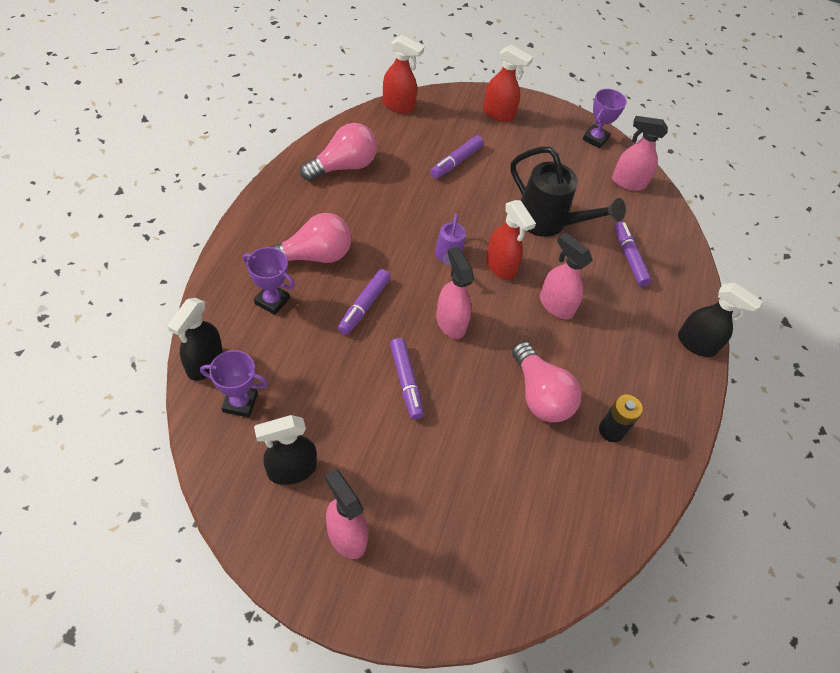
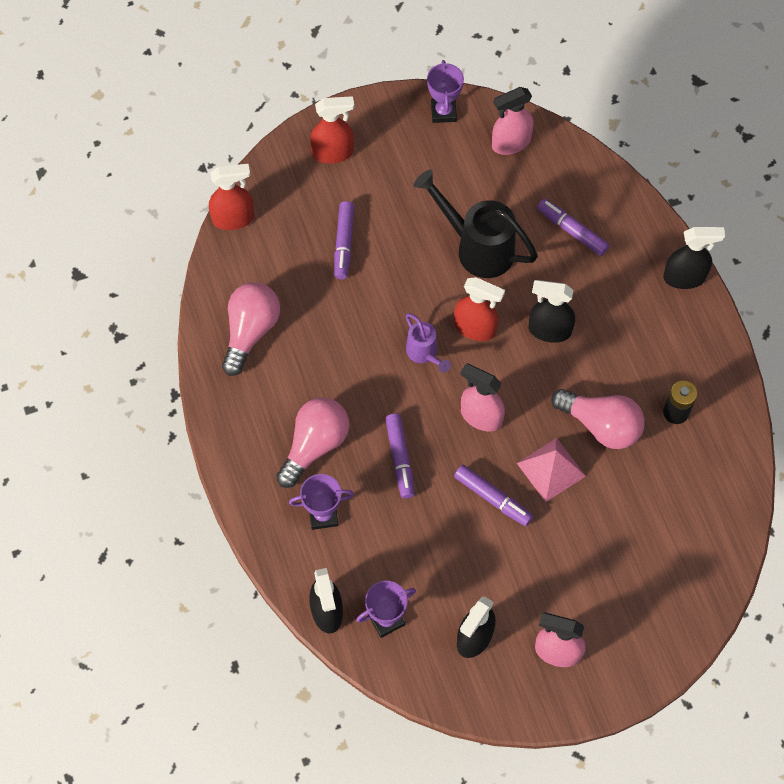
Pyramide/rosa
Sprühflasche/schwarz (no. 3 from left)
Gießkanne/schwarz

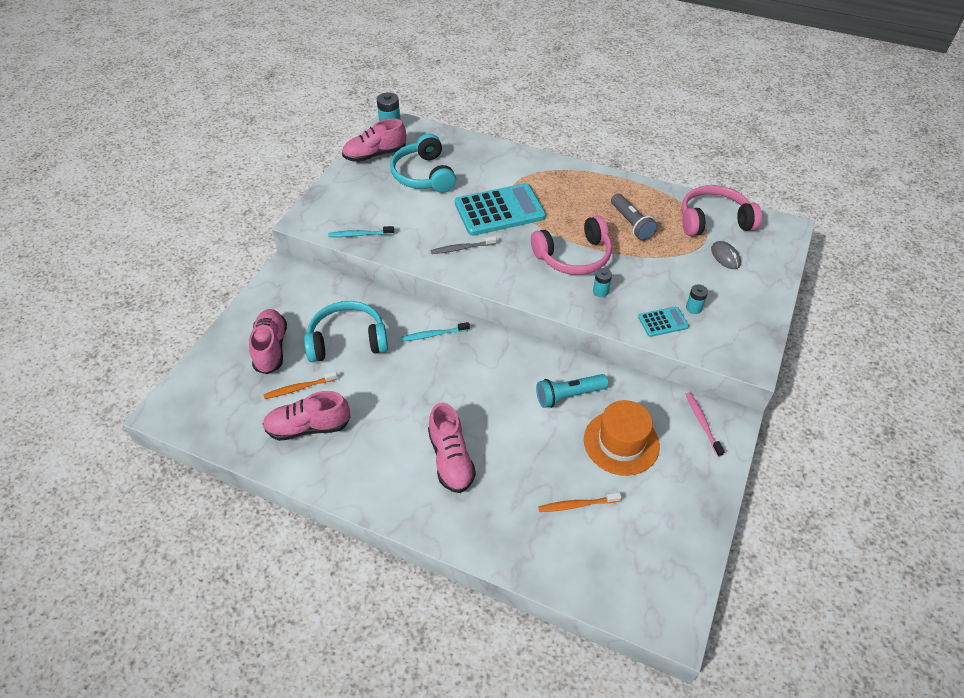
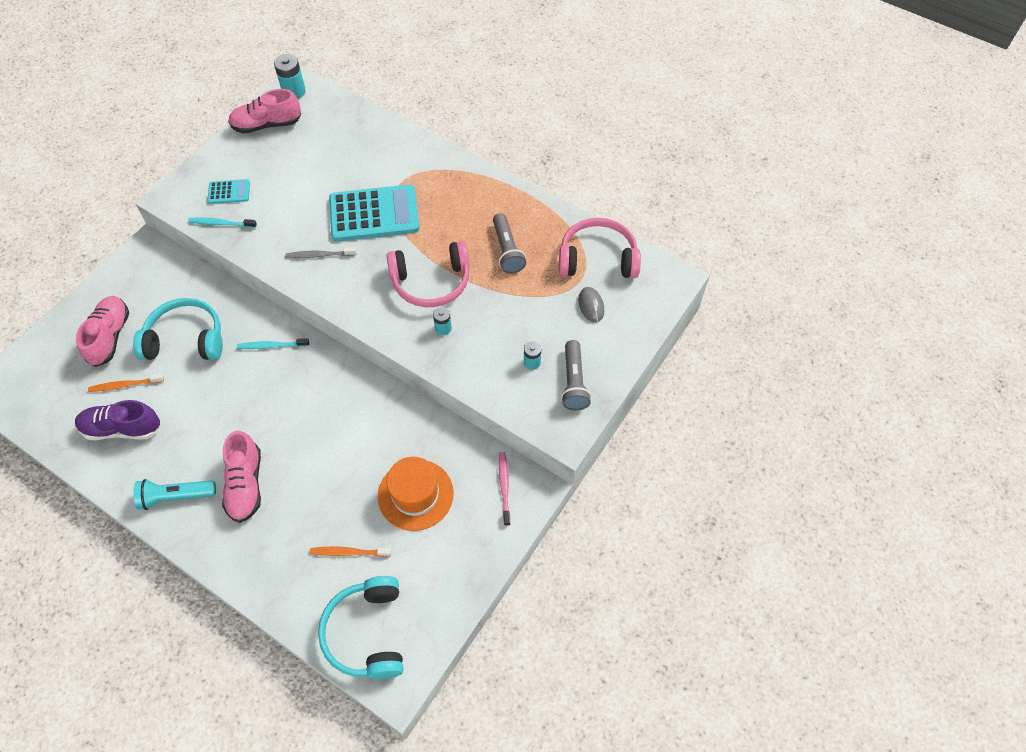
Taschenlampe/grau (no. 2 from left)
Kopfhörer/türkis (no. 2 from left)
Taschenlampe/türkis
Taschenrechner/türkis (no. 1 from left)
Schuh/lila

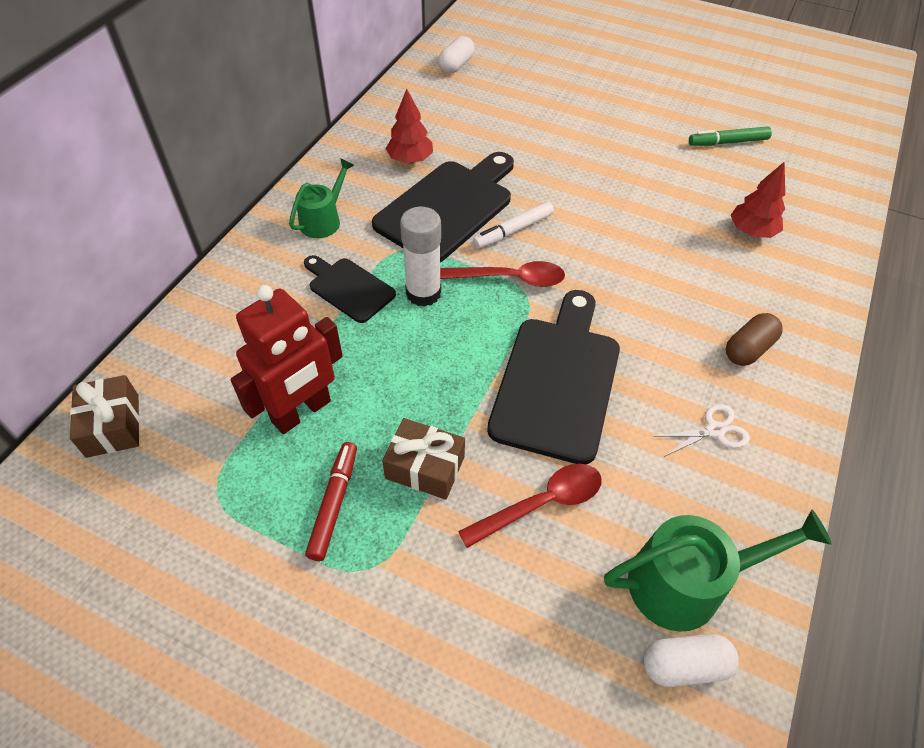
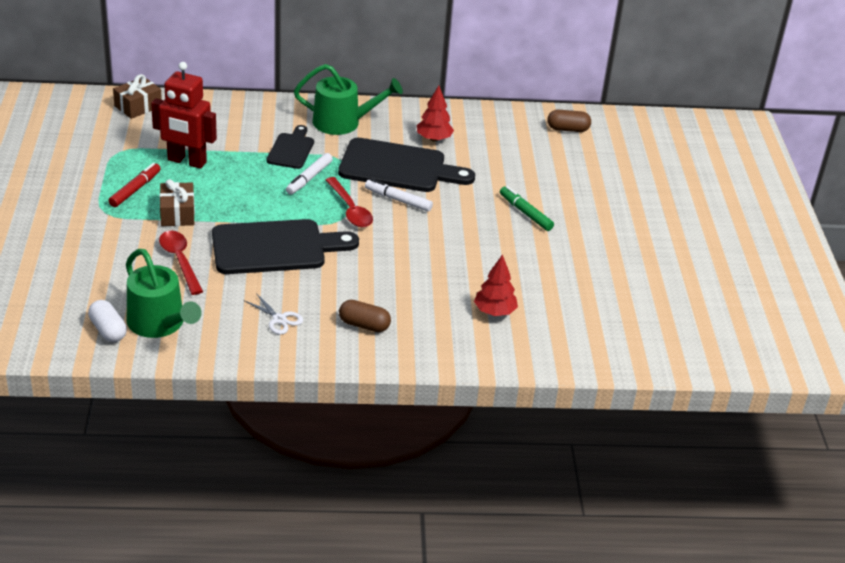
Filzstift/grün
Filzstift/weiß (no. 1 from left)
Kapsel/braun (no. 2 from left)
Filzstift/rot
Löffel/rot (no. 1 from left)
Gießkanne/grün (no. 2 from left)

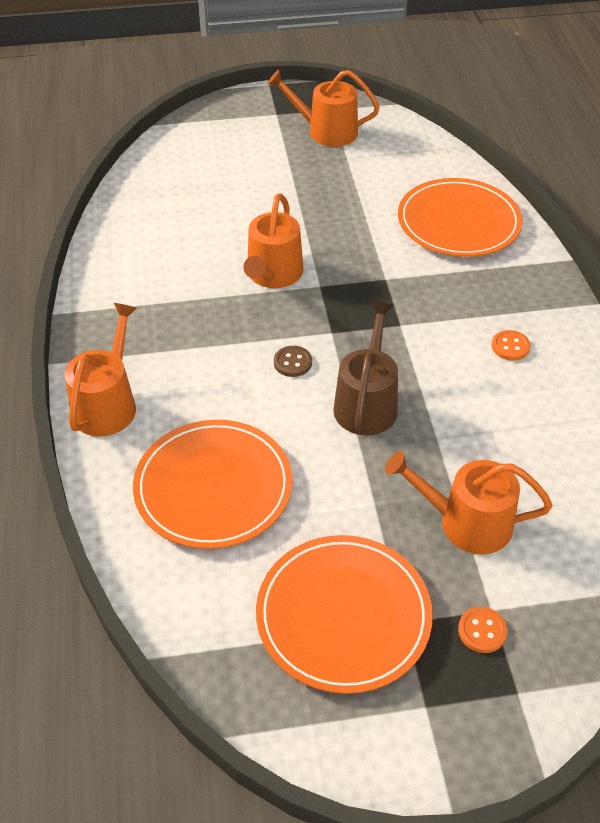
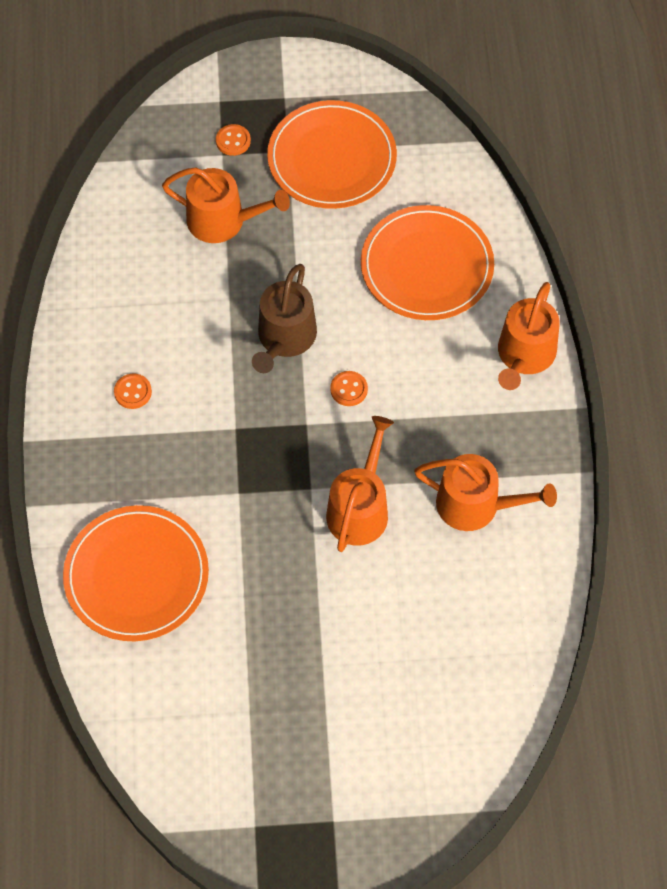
Gießkanne/orange (no. 3 from left)
Knopf/orange (no. 3 from left)

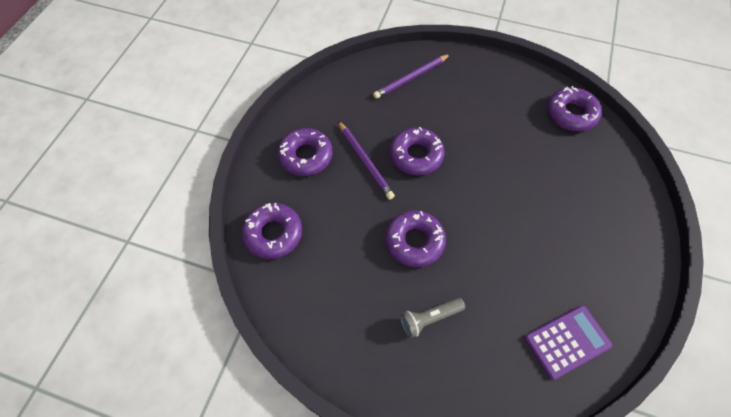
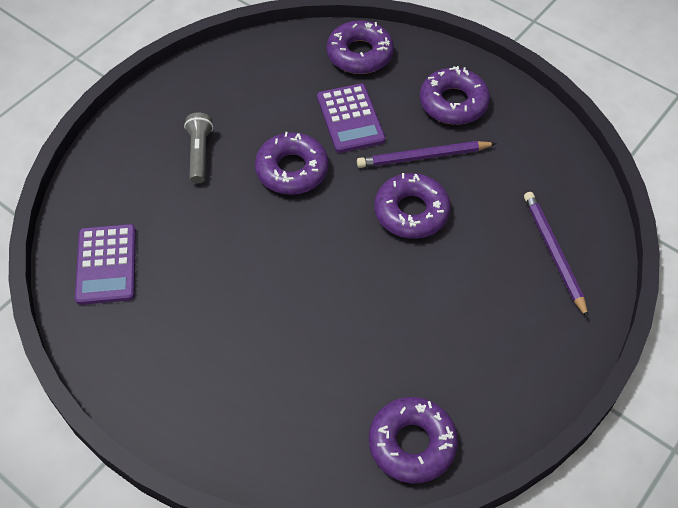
Taschenrechner/lila (no. 2 from left)

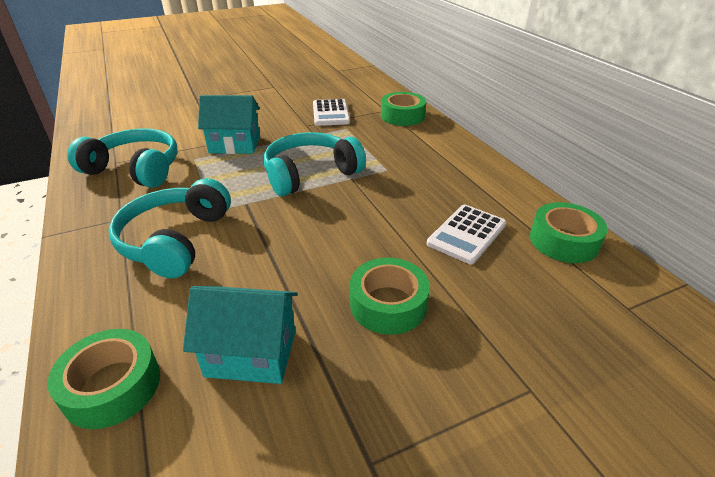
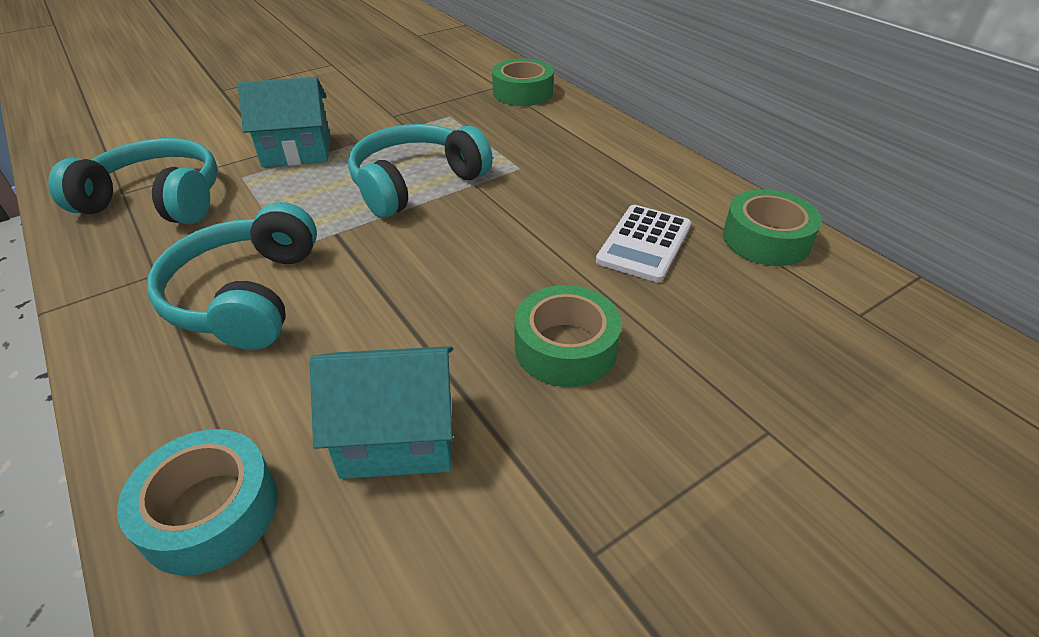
Taschenrechner/weiß (no. 1 from left in the first image)
Klebeband/türkis

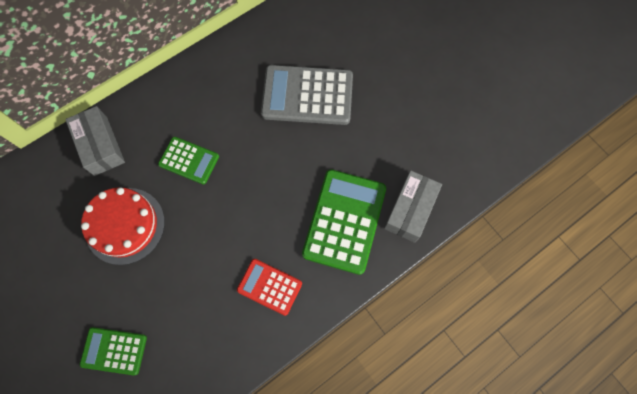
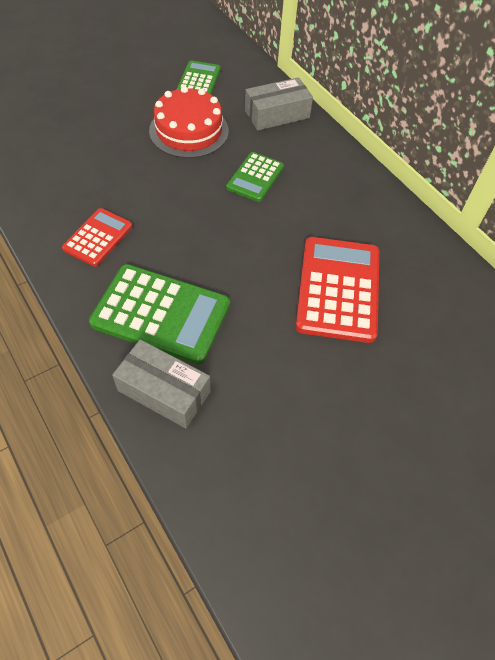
Taschenrechner/grün (no. 2 from left)
Taschenrechner/rot (no. 2 from left)

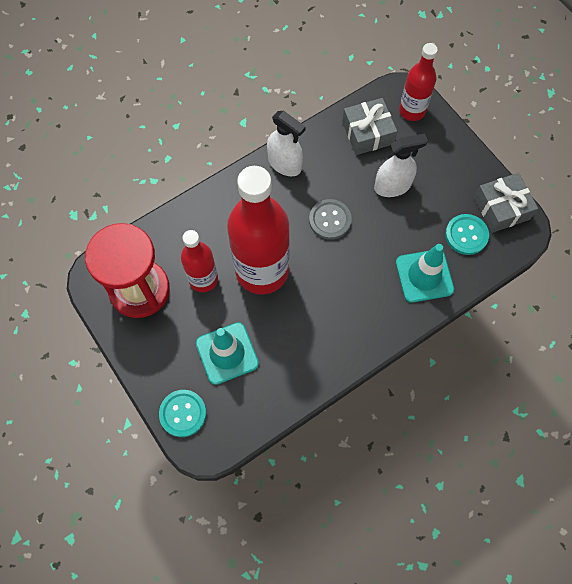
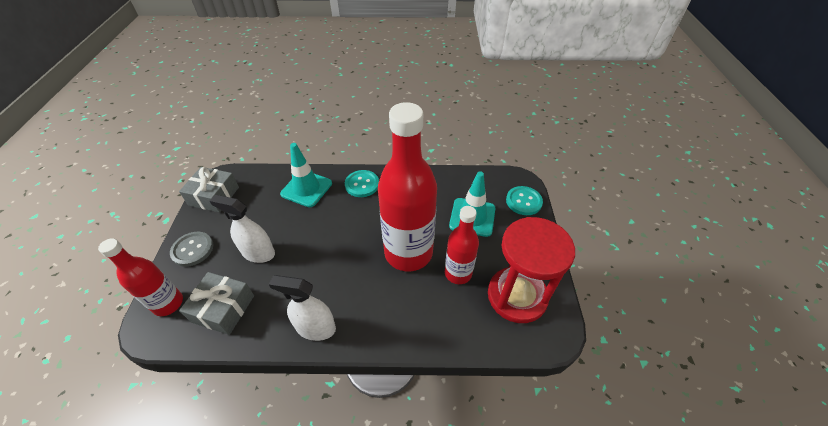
Knopf/grau
Knopf/türkis (no. 1 from left)
Sprühflasche/weiß (no. 2 from left)

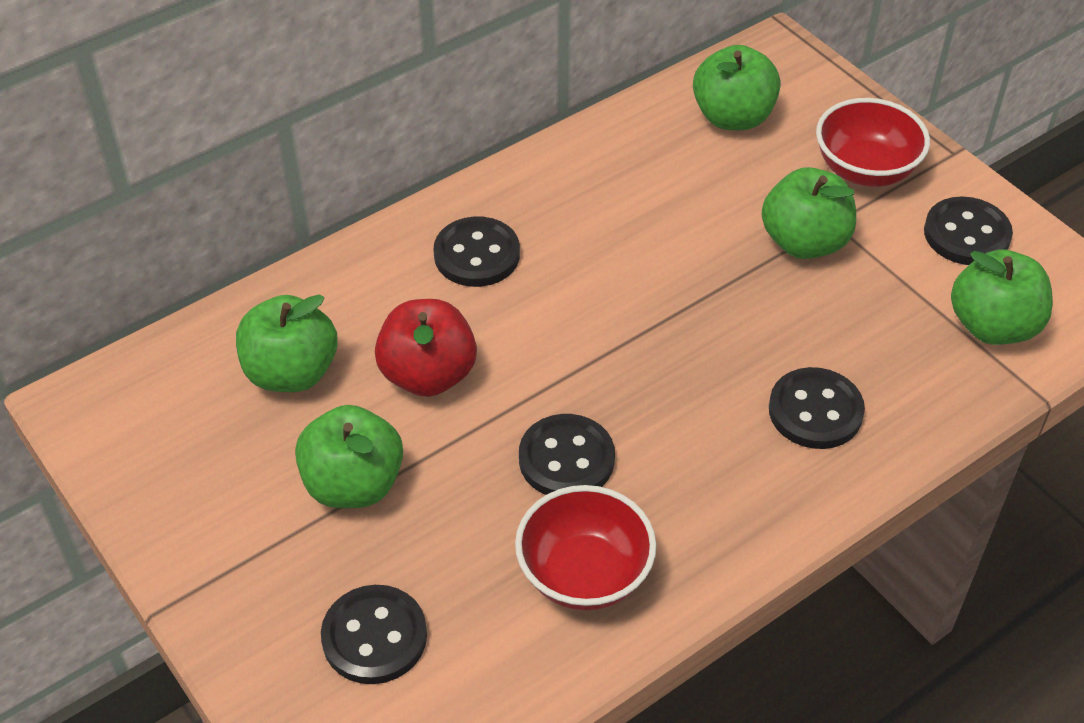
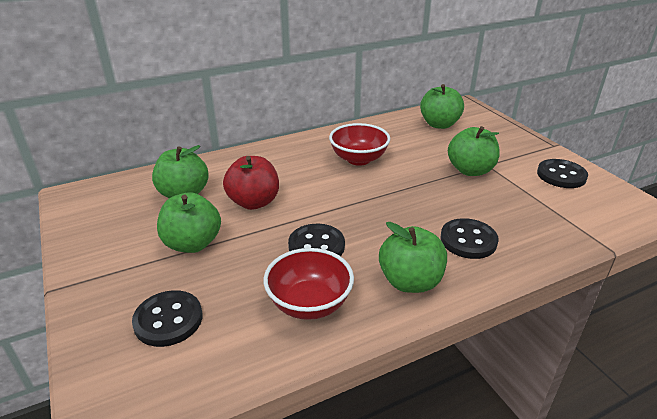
Knopf/schwarz (no. 2 from left in the first image)
Schüssel/rot (no. 2 from left)
Apfel/grün (no. 3 from left)

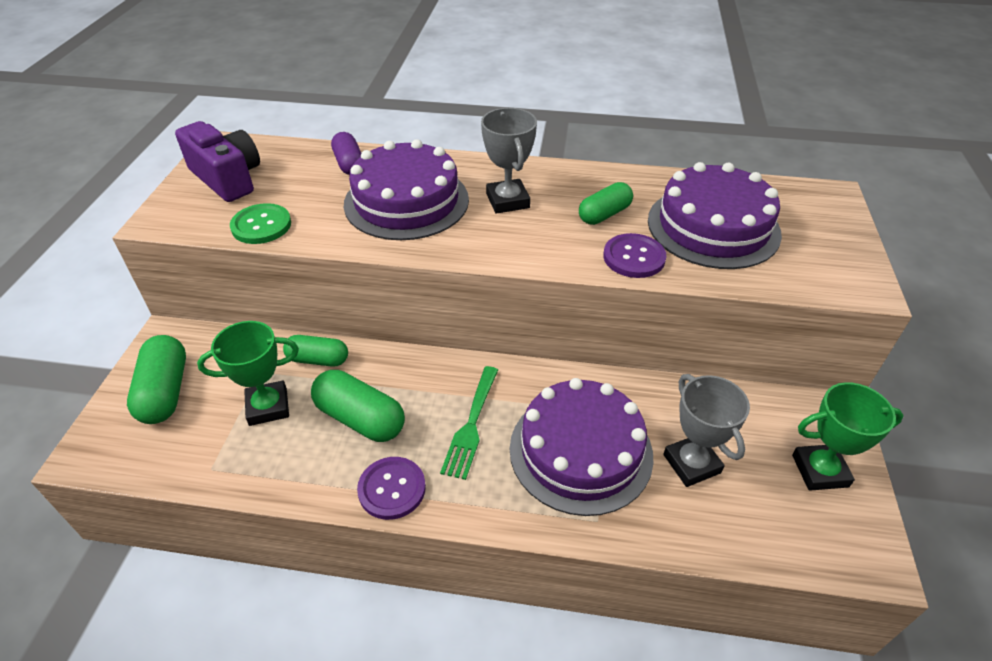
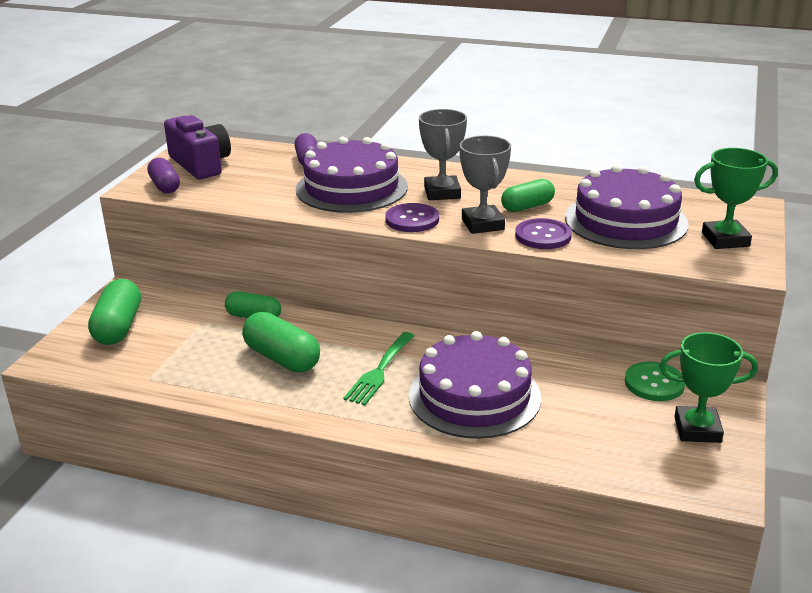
Kapsel/lila (no. 1 from left)
Pokal/grün (no. 2 from left)
Knopf/grün
Knopf/lila (no. 1 from left)
Pokal/grau (no. 2 from left)

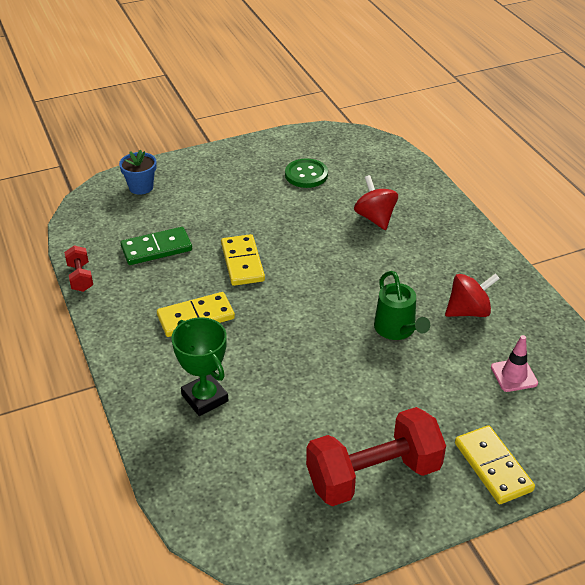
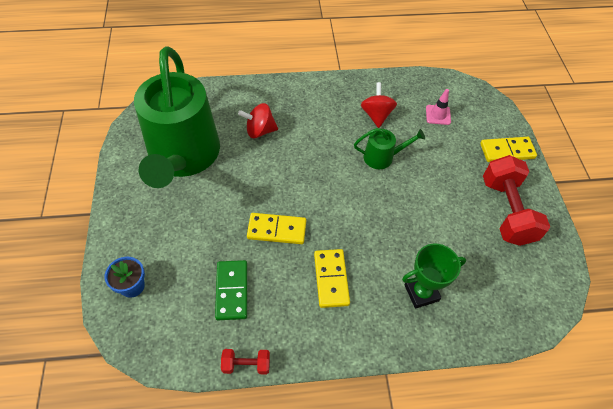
Gießkanne/grün (no. 1 from left)

